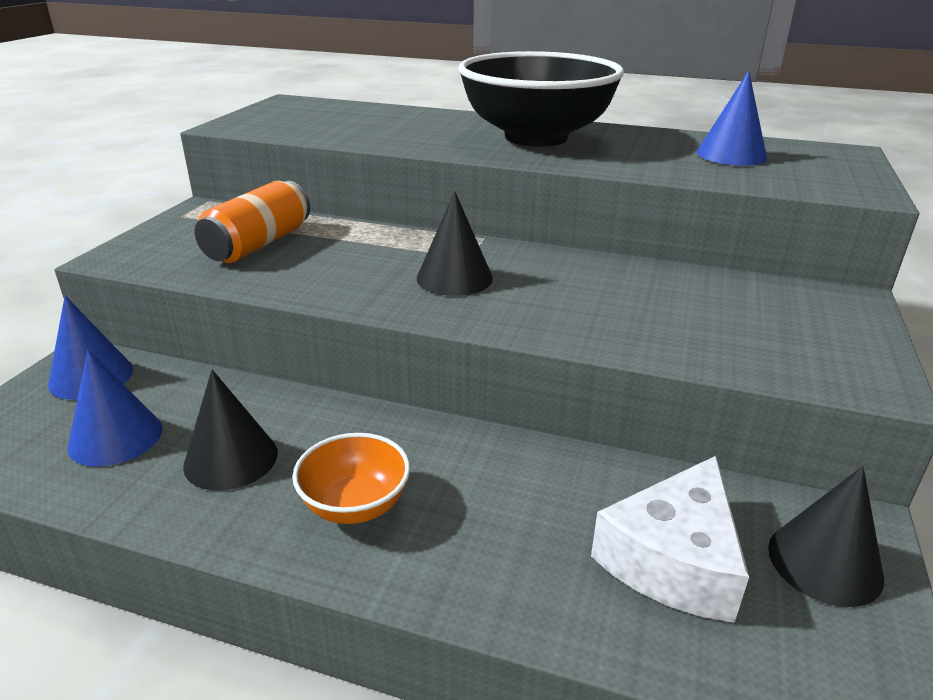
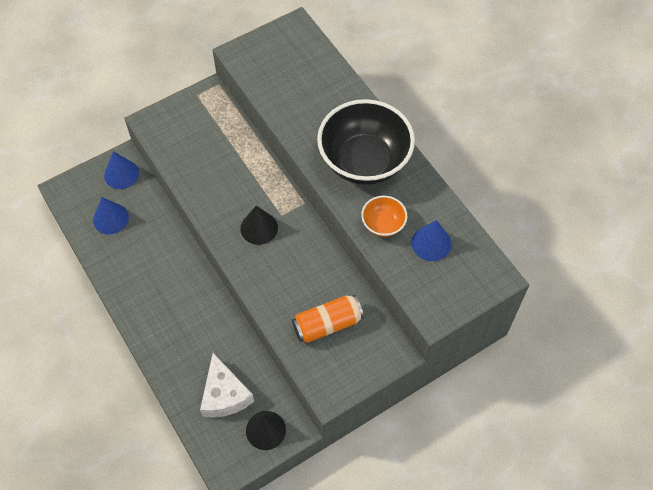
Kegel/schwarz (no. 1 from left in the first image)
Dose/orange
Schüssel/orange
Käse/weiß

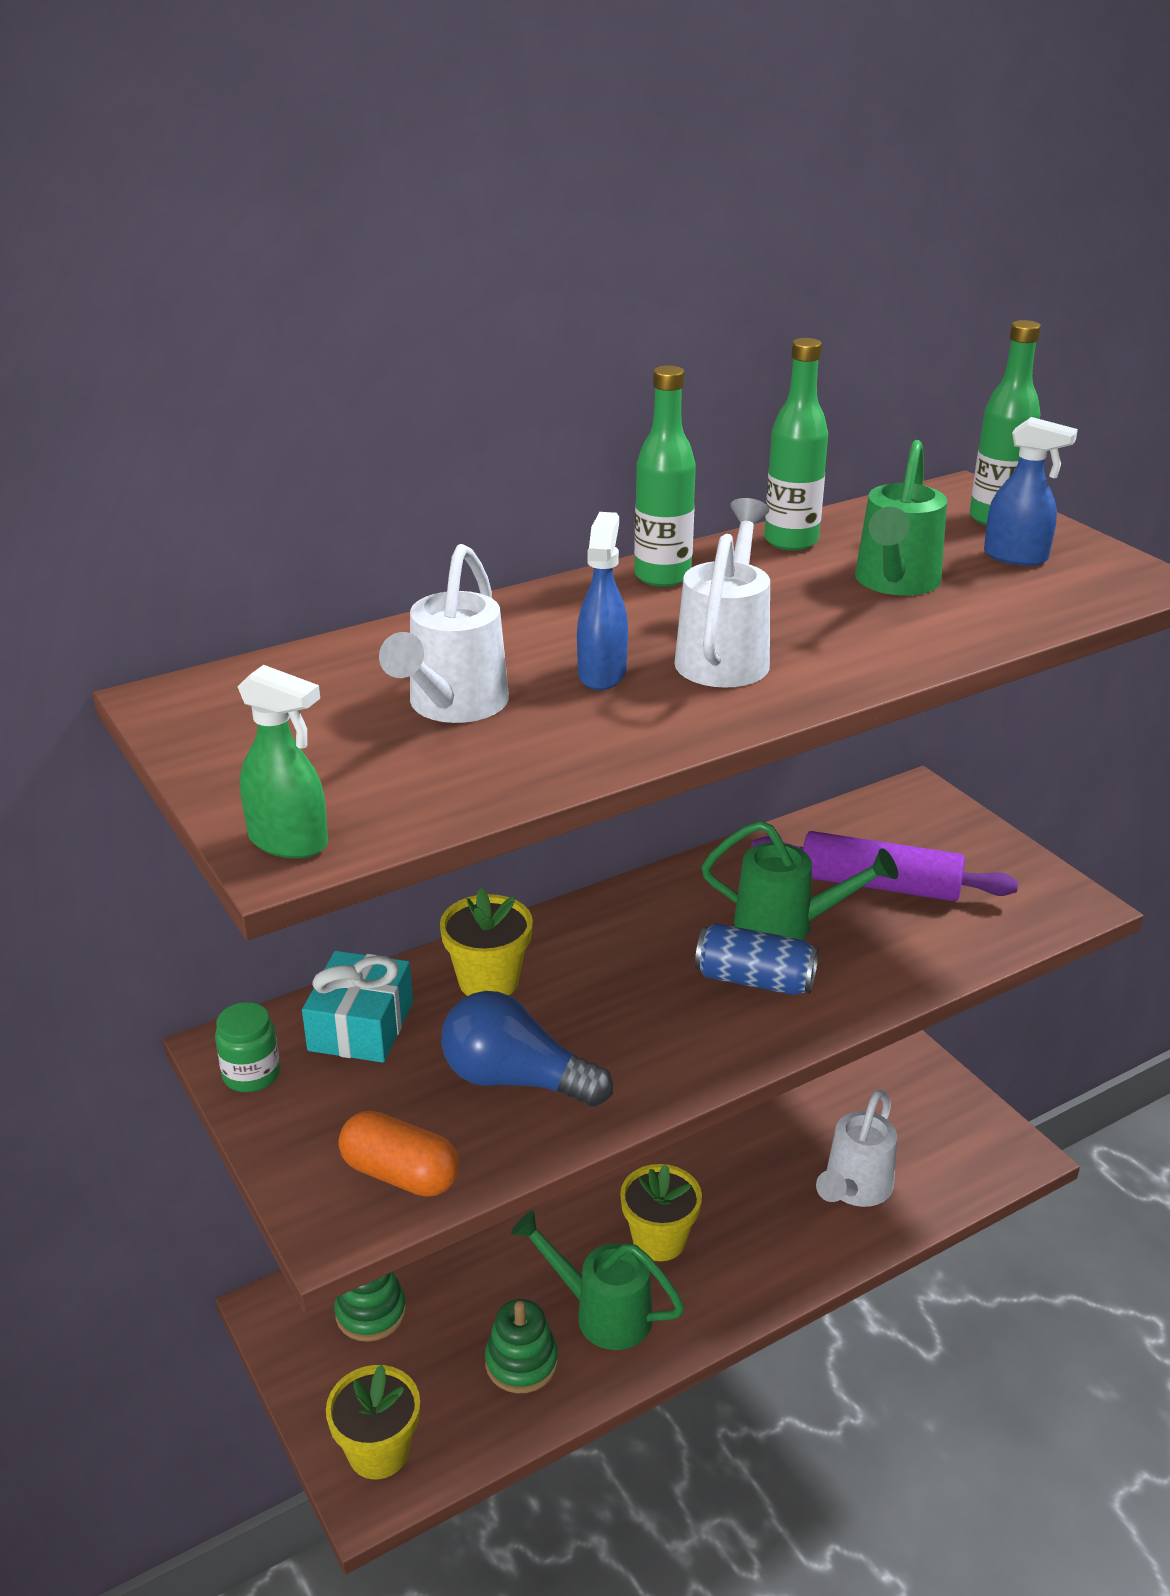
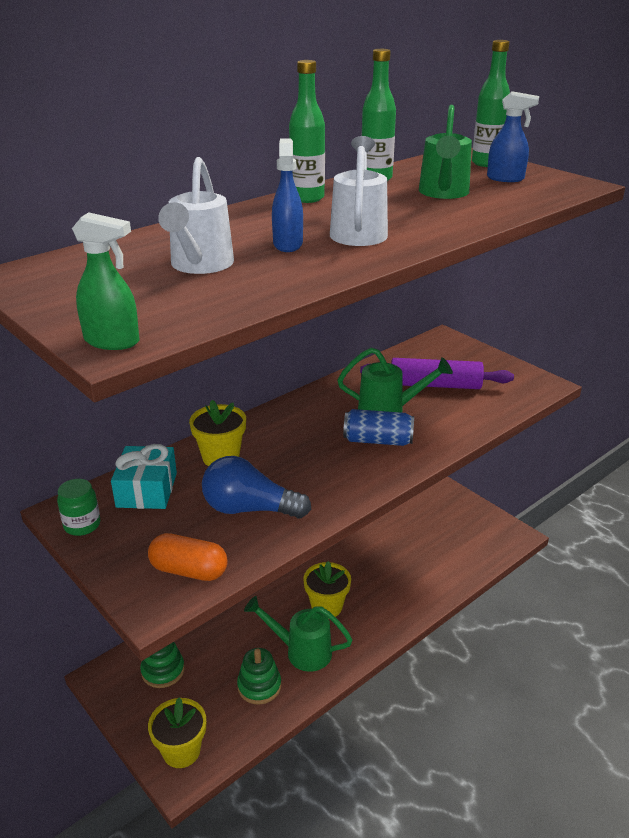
Gießkanne/weiß (no. 3 from left in the first image)

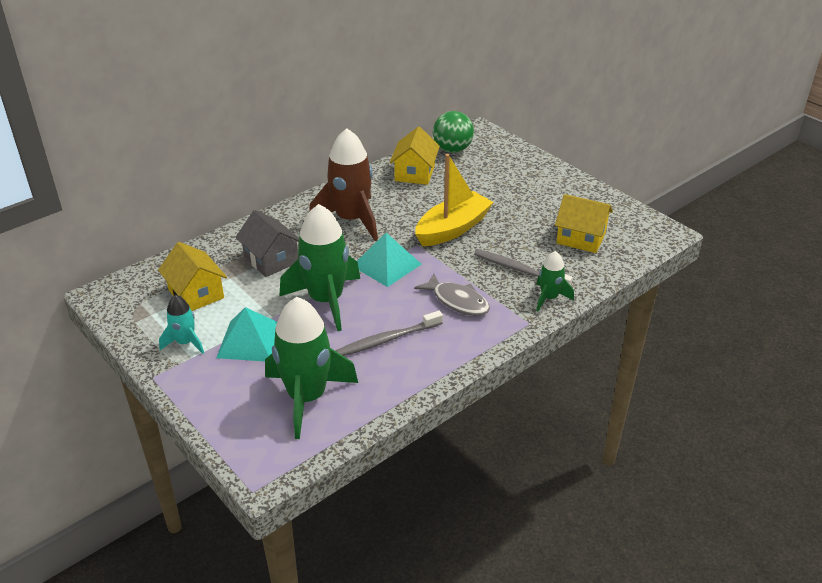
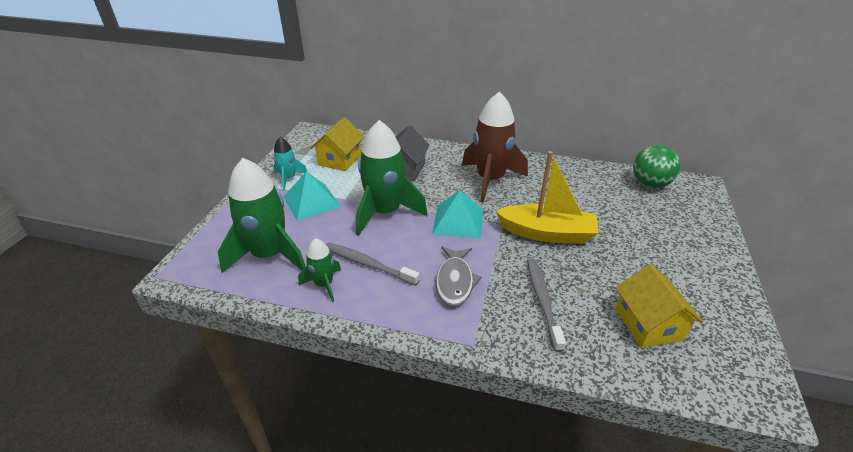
Haus/gelb (no. 2 from left in the first image)
Rakete/grün (no. 2 from left)

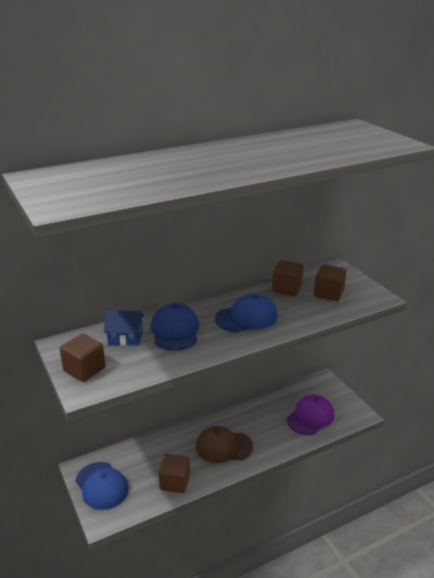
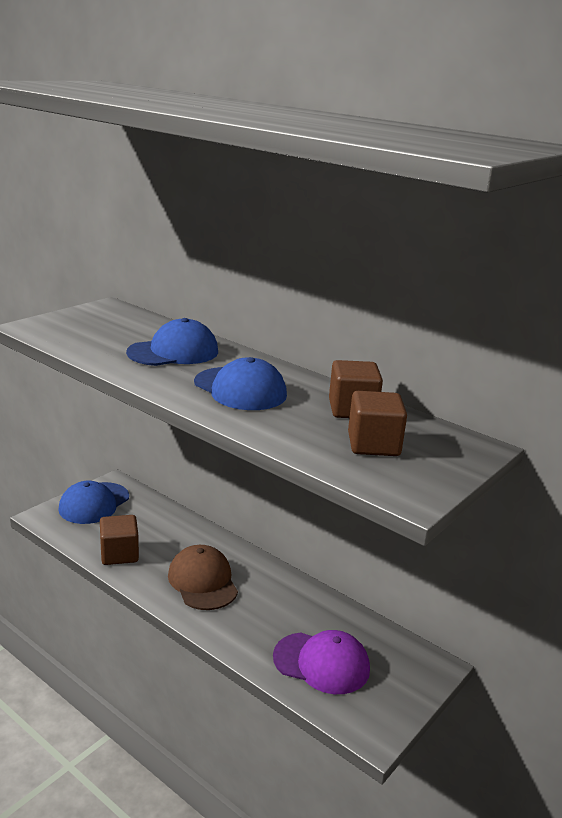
Kubus/braun (no. 1 from left in the first image)
Haus/blau

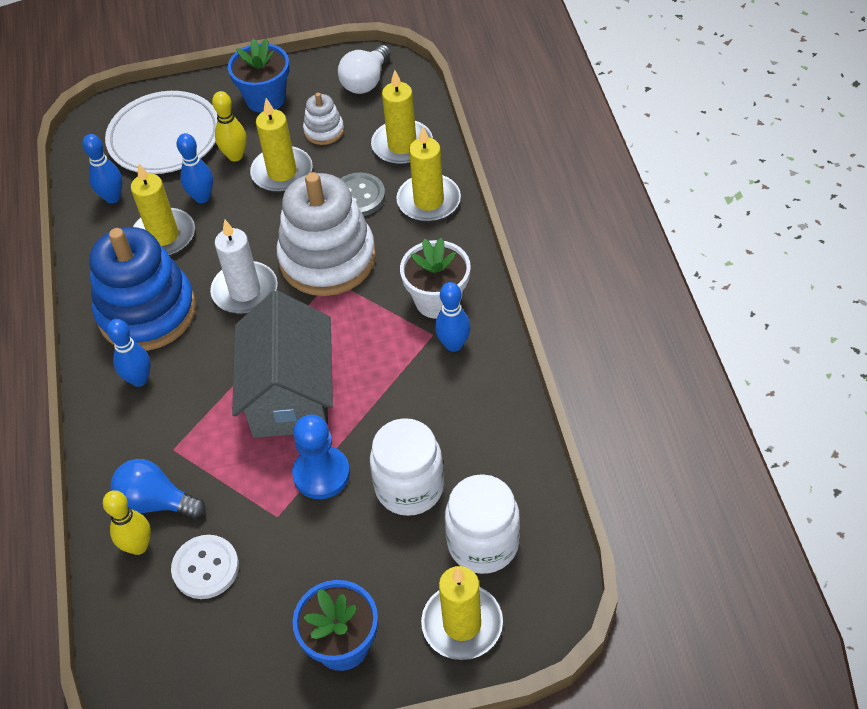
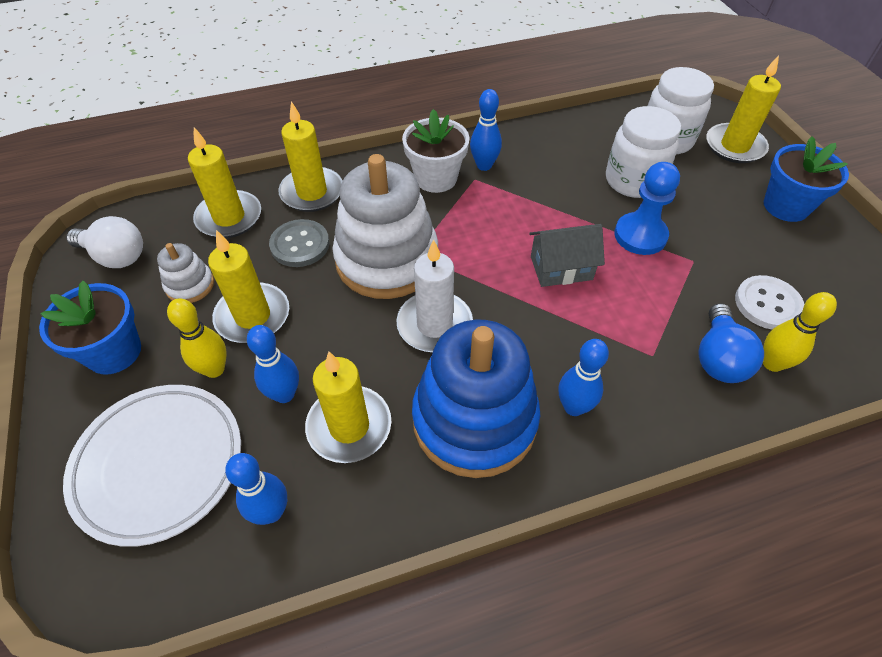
Haus/grau

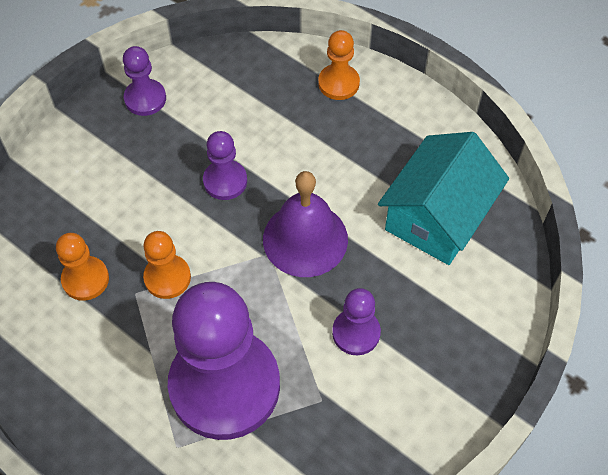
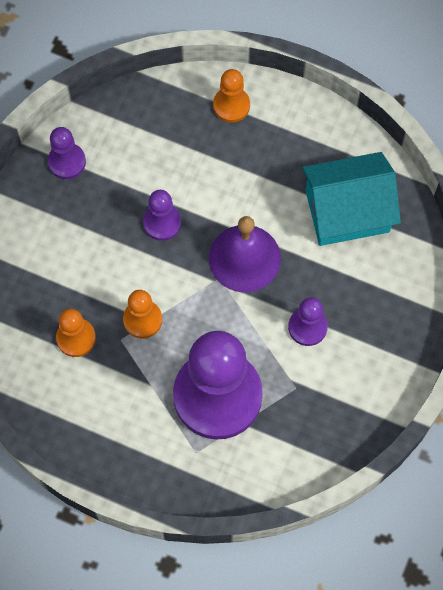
Haus/türkis

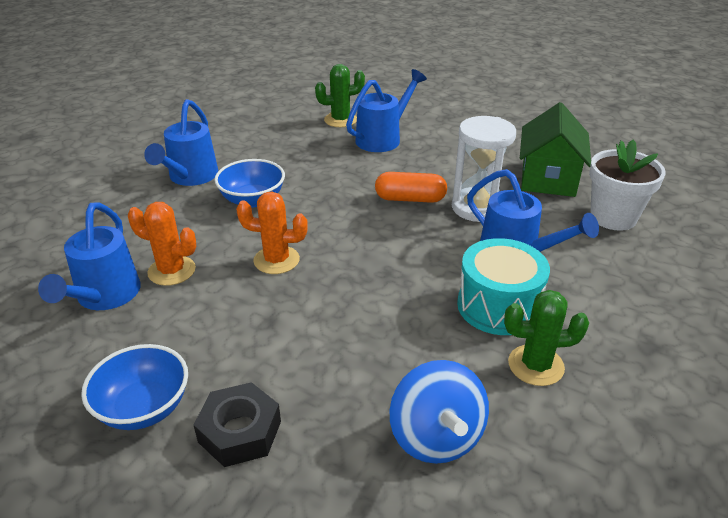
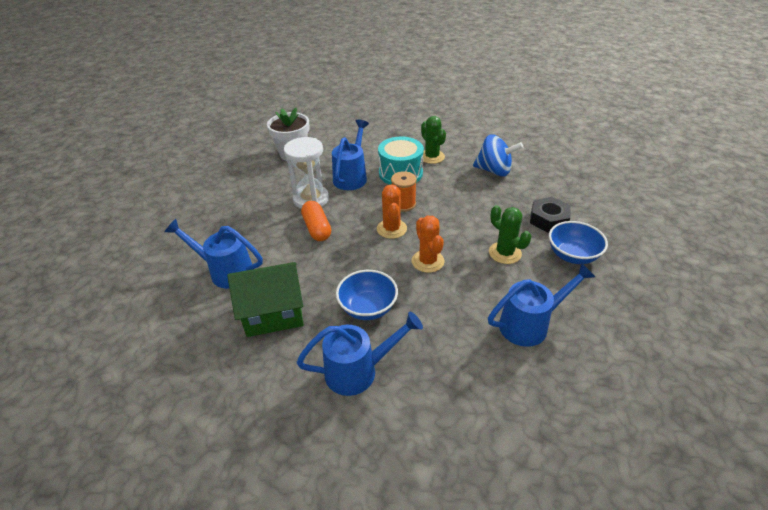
Garnrolle/orange
Kaktus/orange (no. 1 from left)
Kaktus/grün (no. 2 from left)
Haus/grün
Kreisel/blau

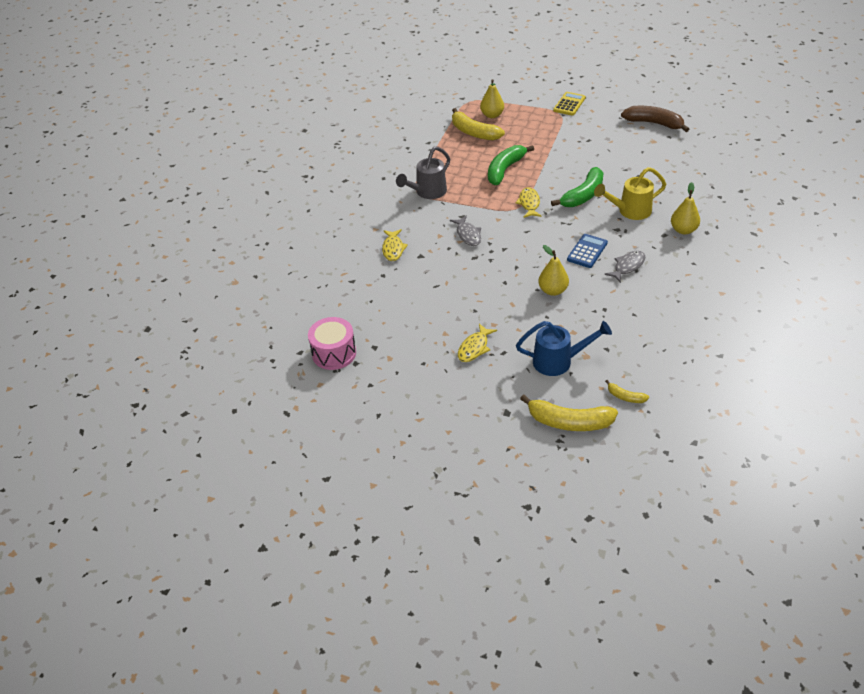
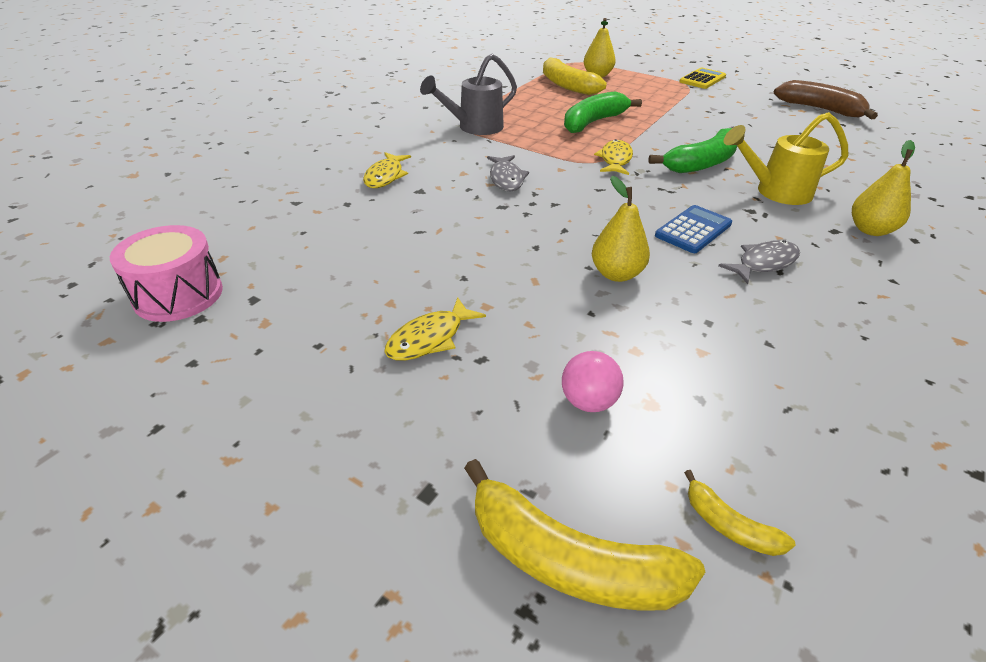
Ball/rosa

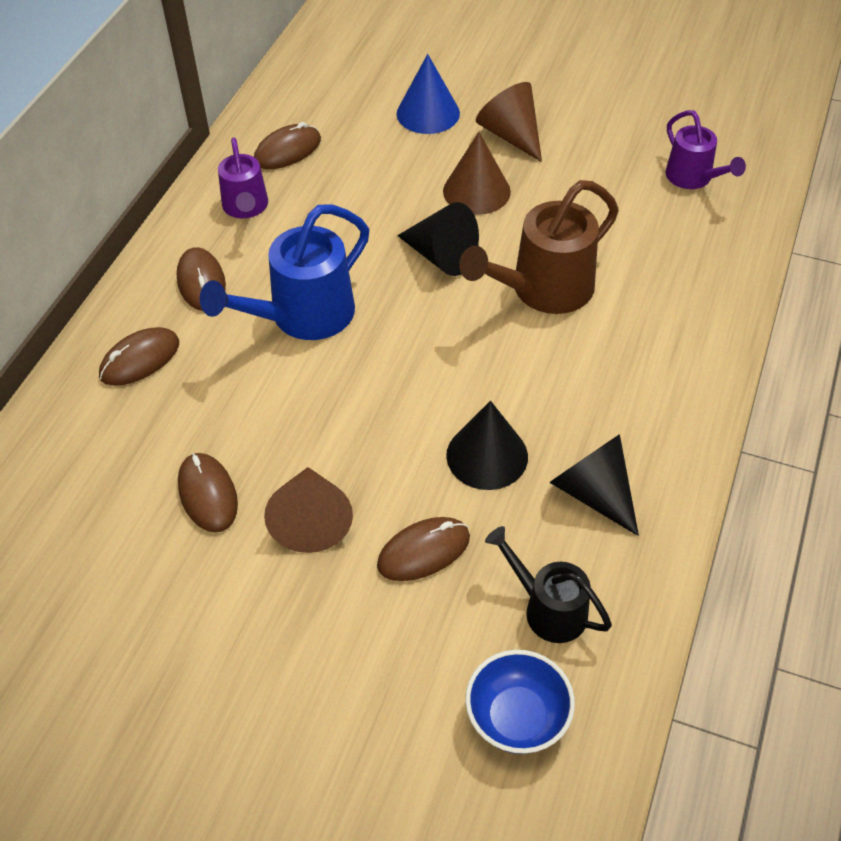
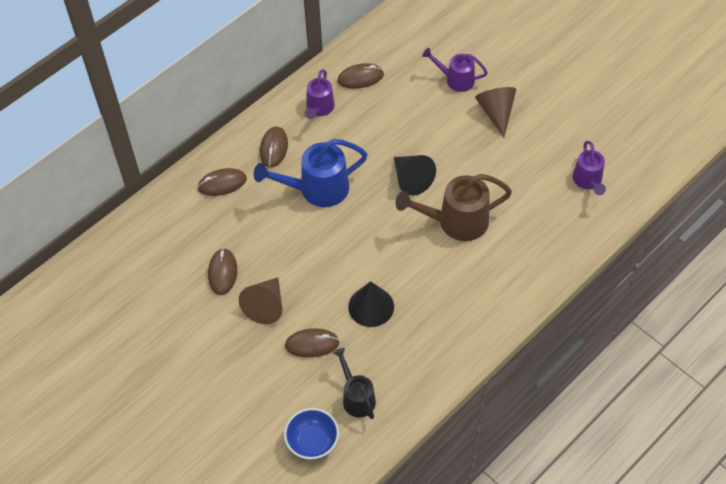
Kegel/braun (no. 2 from left in the first image)
Kegel/schwarz (no. 3 from left in the first image)
Gießkanne/lila (no. 2 from left)

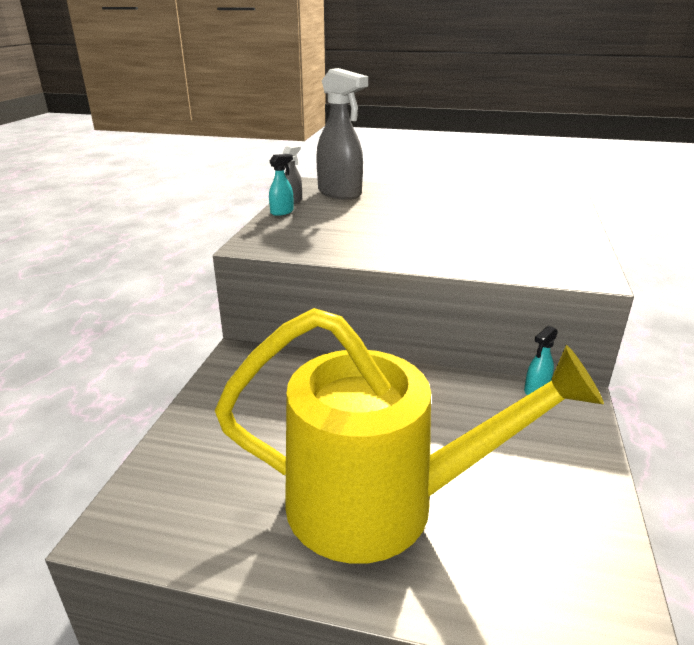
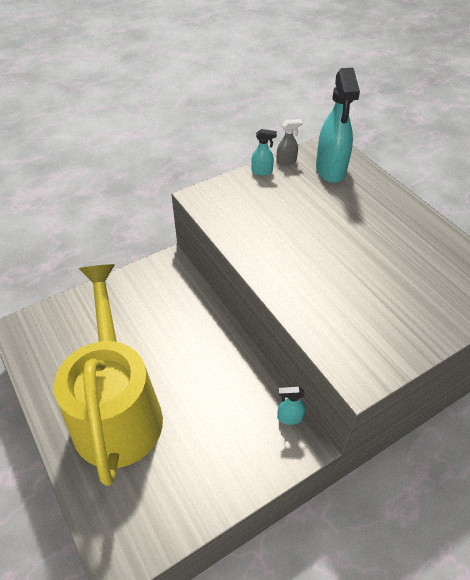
Sprühflasche/türkis (no. 3 from left)
Gießkanne/gelb

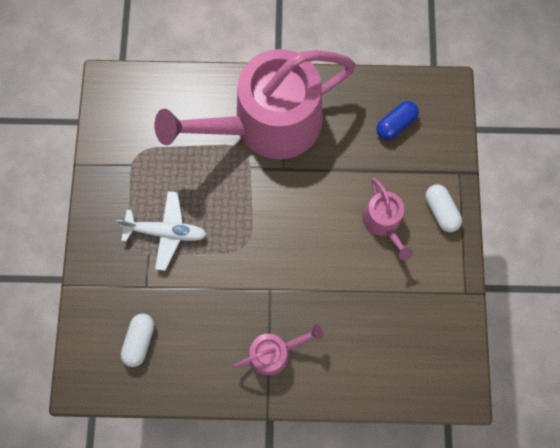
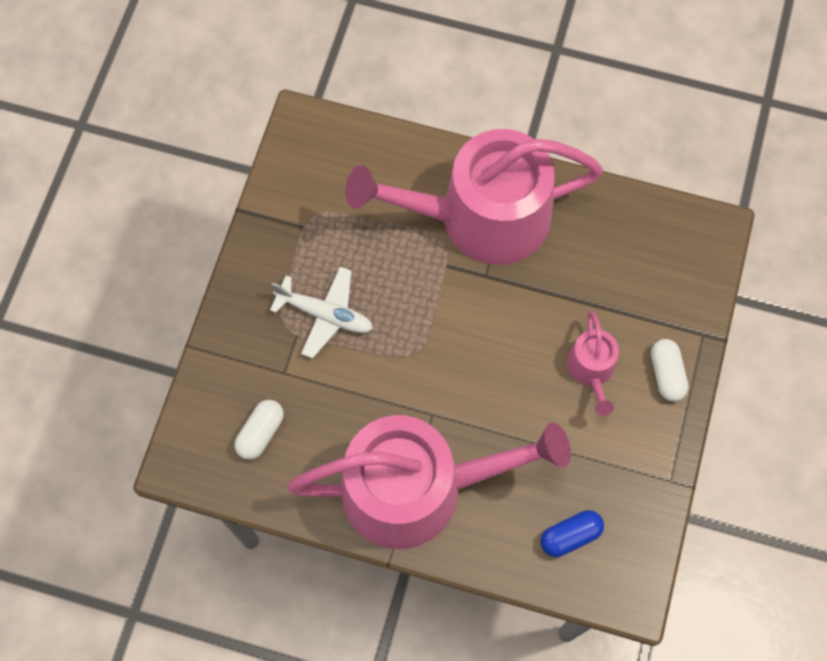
Kapsel/blau
Gießkanne/rosa (no. 1 from left)

